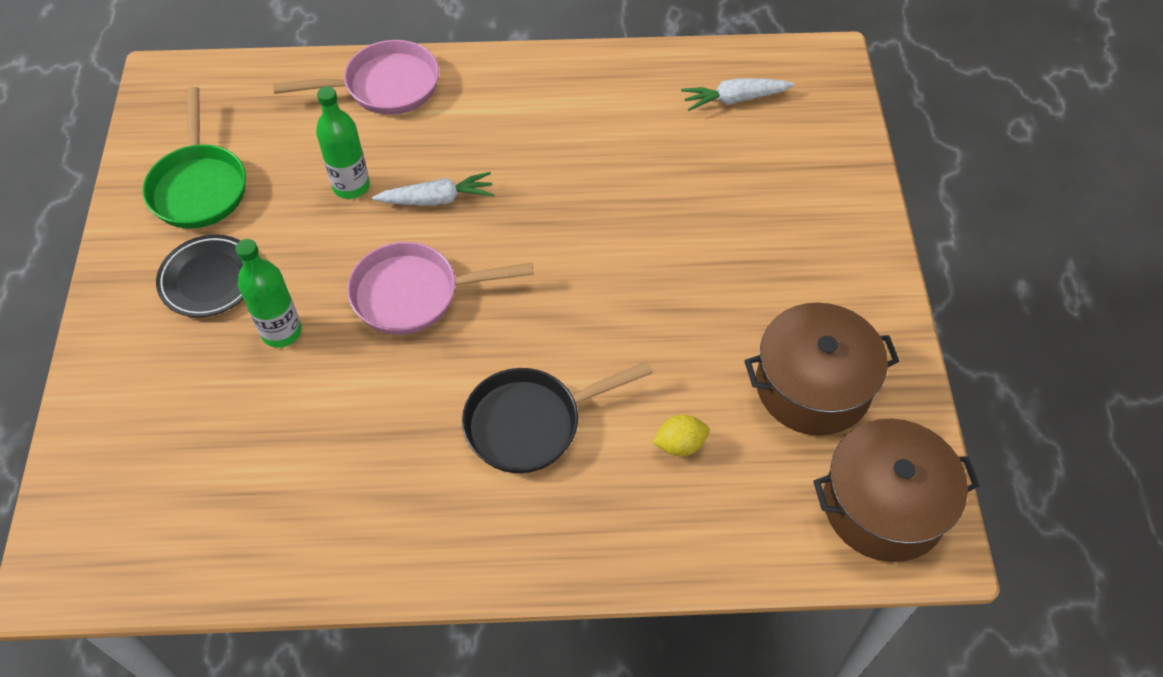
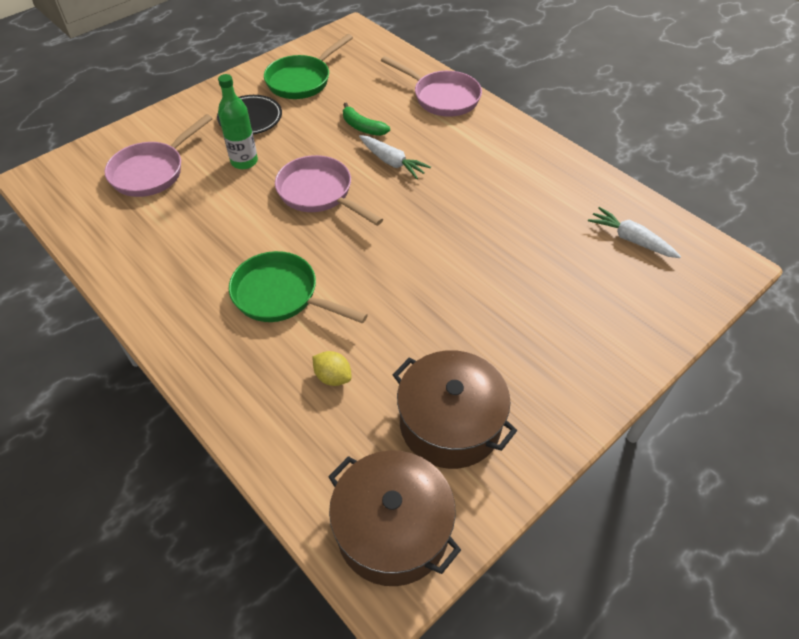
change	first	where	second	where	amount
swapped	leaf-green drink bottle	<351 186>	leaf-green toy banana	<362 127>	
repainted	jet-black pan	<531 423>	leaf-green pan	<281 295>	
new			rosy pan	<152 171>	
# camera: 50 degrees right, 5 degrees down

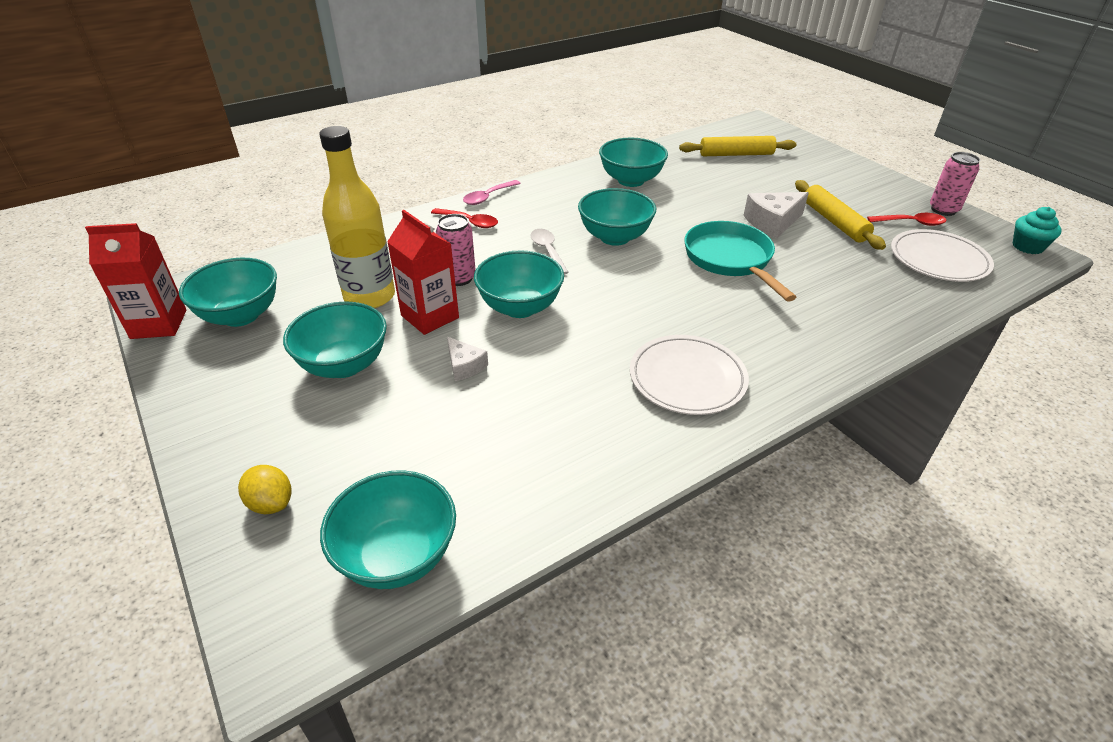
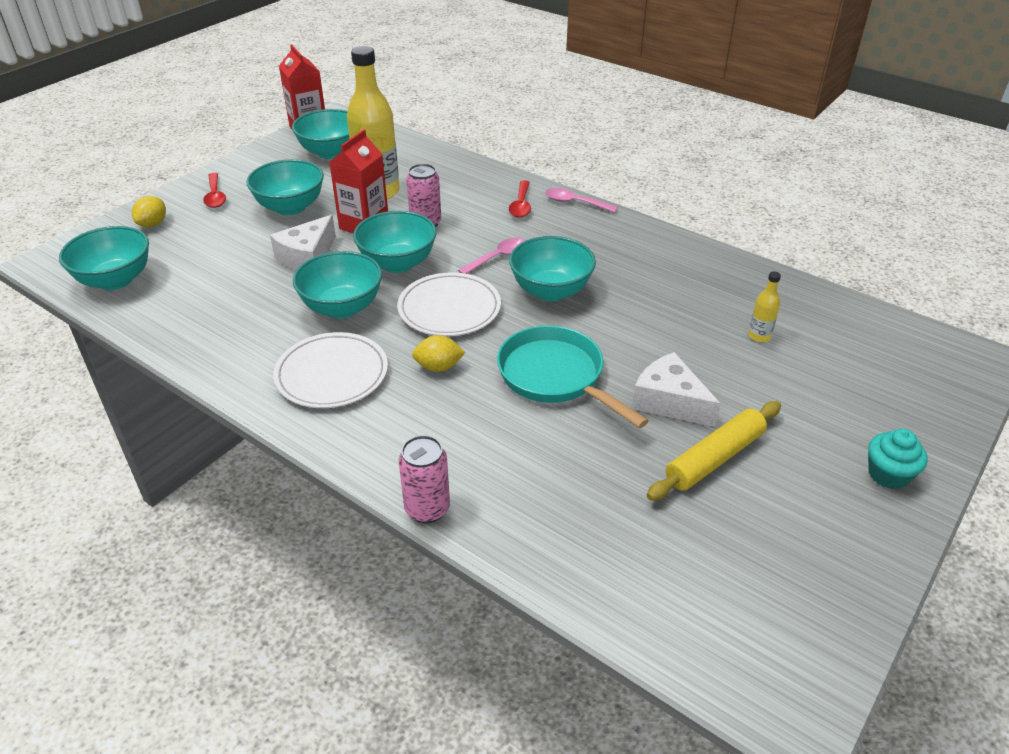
change	first	where	second	where	amount
gone	bright yellow dough roller	<736 154>			
shifted	aqua serving bowl	<631 180>		<342 307>	
shifted	rosy tin	<943 210>		<427 509>	
shifted	aqua cupcake	<1027 246>		<888 474>	
shifted	crimson spoon	<911 223>		<215 196>	
rotated	aqua pan	<730 260>		<556 377>	90 degrees counterclockwise
repainted	snow-white spoon	<548 251>	rosy spoon	<498 257>	
shifted	snow-white dinner plate	<938 259>		<449 309>	
scaled	snow-white cheese	<464 366>		<307 256>	x1.70
new			bright yellow drink bottle	<759 336>	
new			bright yellow toy lemon	<438 367>	
# camera: 70 degrees right, 0 degrees up

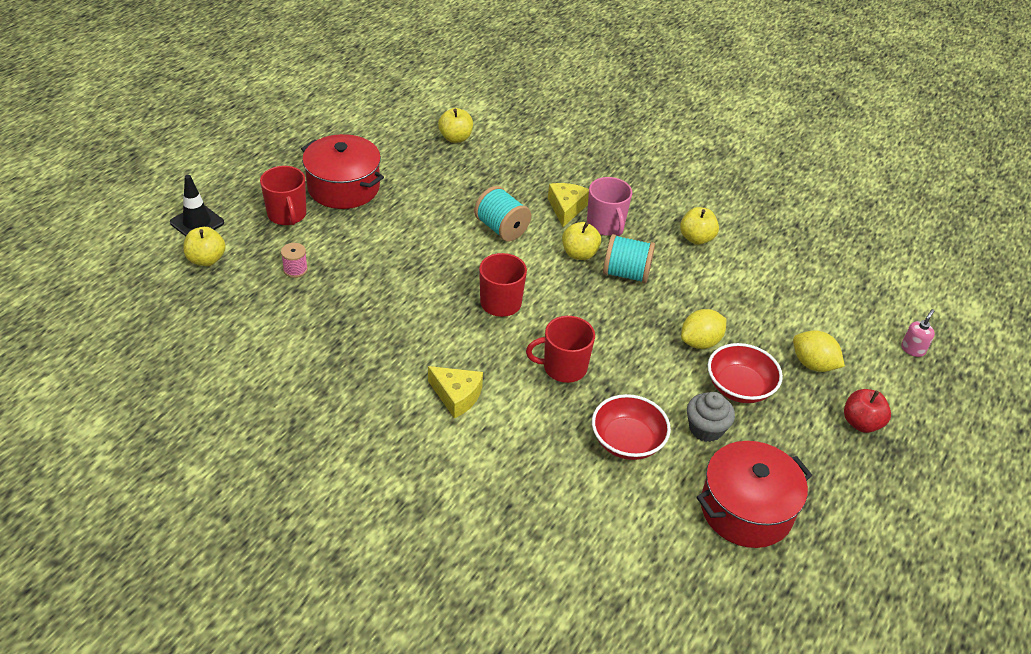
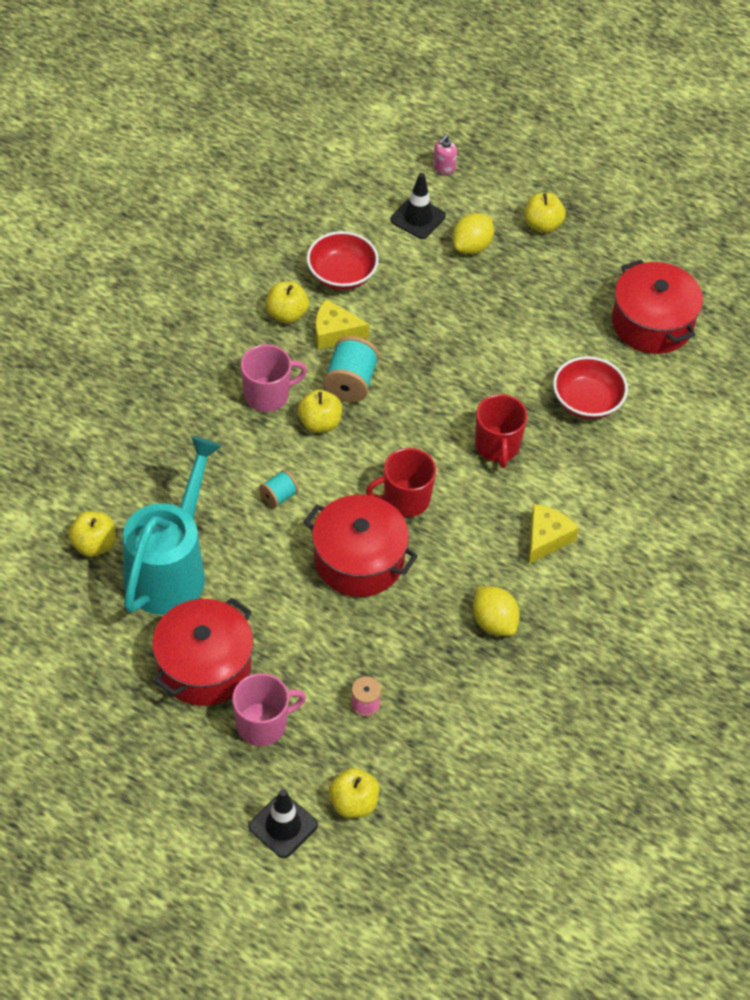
change	first	where	second	where	amount
repainted	crimson tea mug	<287 215>	rosy tea mug	<263 724>	
shifted	bright yellow cheese	<566 208>		<335 333>	
scaled	aqua bobbin	<501 228>		<279 496>	x0.58
shifted	bright yellow toy lemon	<700 342>		<494 622>	
rotated	rosy pump bottle	<912 349>		<443 167>	90 degrees counterclockwise
shifted	crimson serving bowl	<739 387>		<342 274>	
repainted	crimson apple	<861 423>	bright yellow apple	<542 225>	
gone	gray cupcake	<705 429>			
new			jet-black road cone	<418 218>	
new			aqua sprinkling can	<171 567>	
new			crimson pot	<359 560>	
# camera: 90 degrees left, 10 degrees up

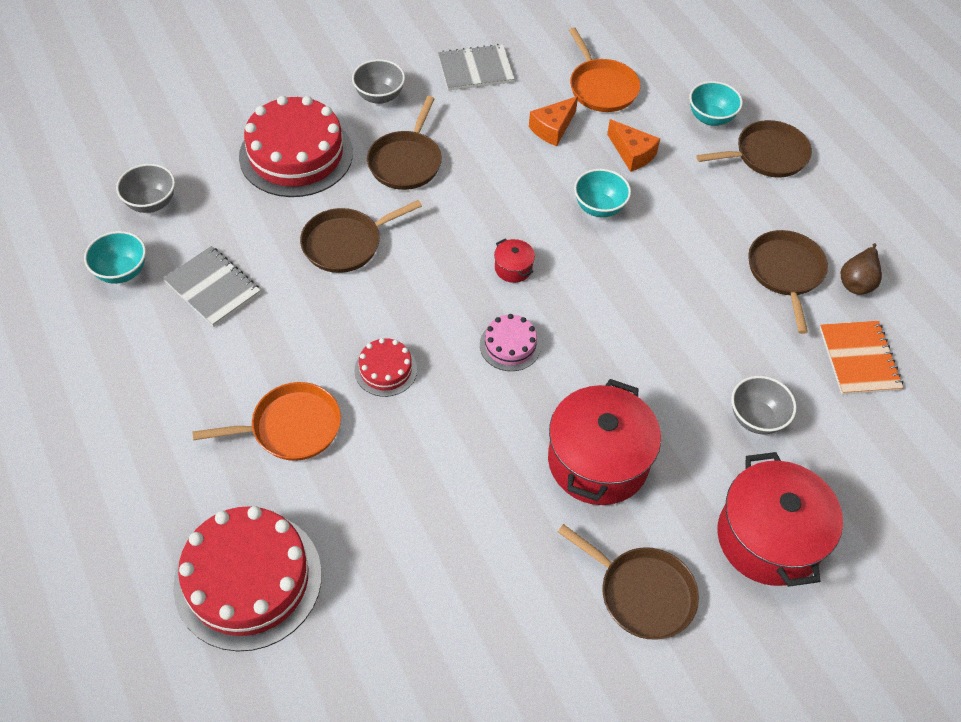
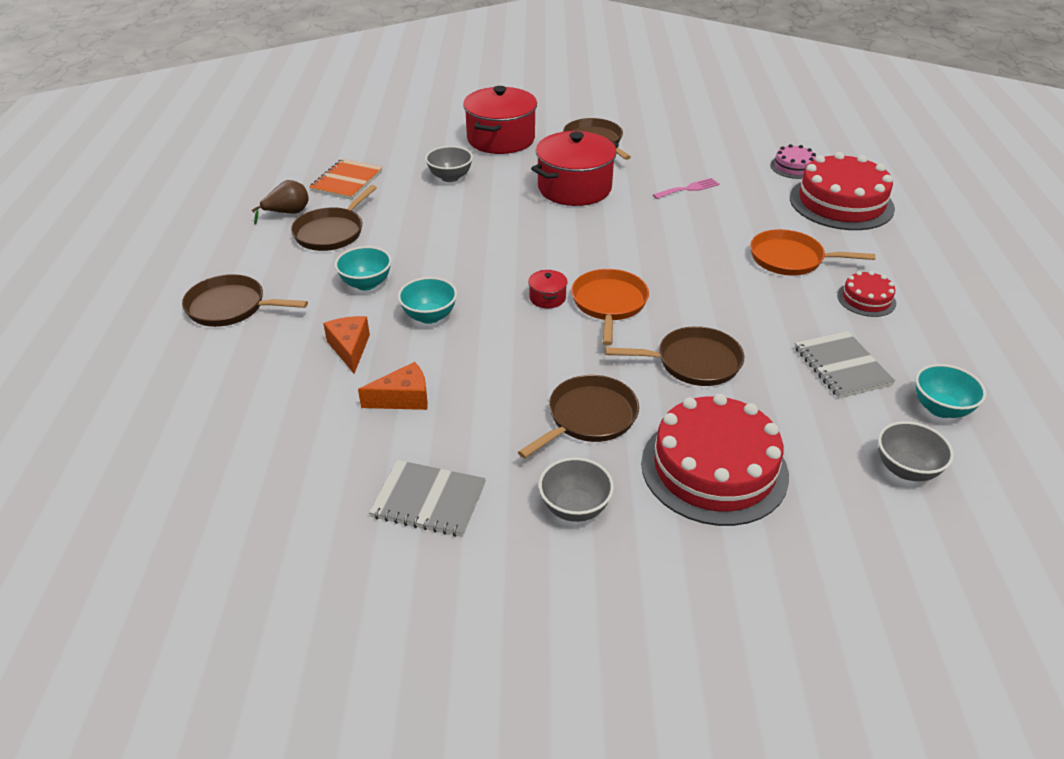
change	first	where	second	where	amount
shifted	orange-coloured pan	<601 87>		<609 303>	
shifted	aqua serving bowl	<710 118>		<366 284>	
shifted	rosy cake	<510 345>		<793 167>	
shifted	crimson cake	<385 370>		<866 299>	
new			rosy dinner fork	<688 189>	
# camera: 150 degrees left, 15 degrees down

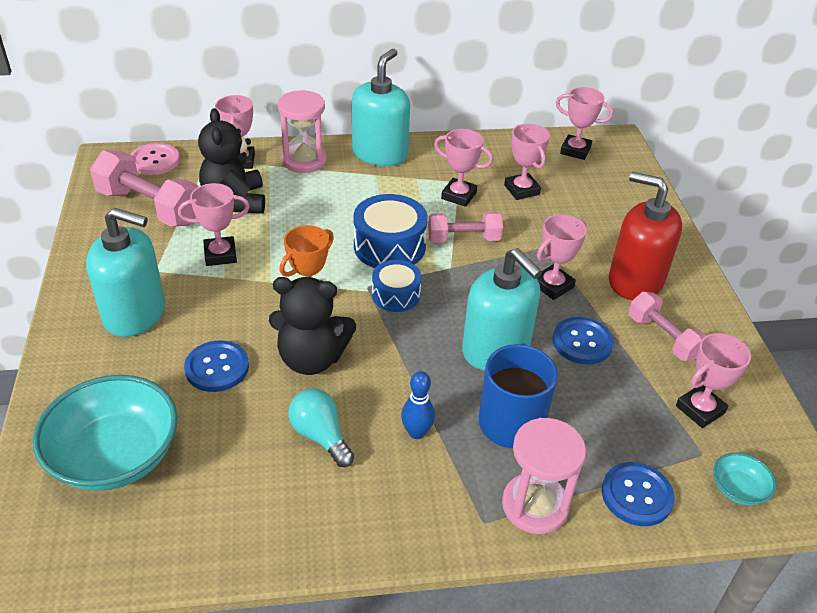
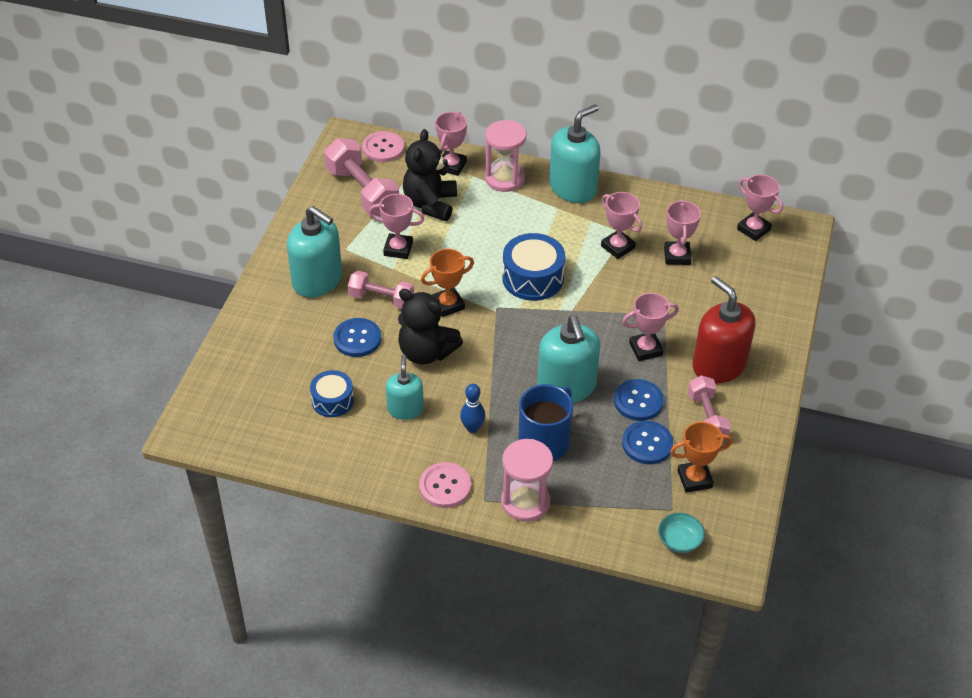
change	first	where	second	where	amount
shifted	rosy dumbbell	<463 239>		<381 299>	
shifted	cobalt drum	<396 295>		<332 400>	
repainted	rosy trophy	<700 409>	orange-coloured trophy	<694 479>	
gone	aqua serving bowl	<115 456>			
swapped	aqua bulb	<320 436>	aqua pump bottle	<405 409>	
shifted	cobalt button	<636 495>		<647 444>	
new			rosy button	<445 486>	
# camera: 25 degrees right, 5 degrees up

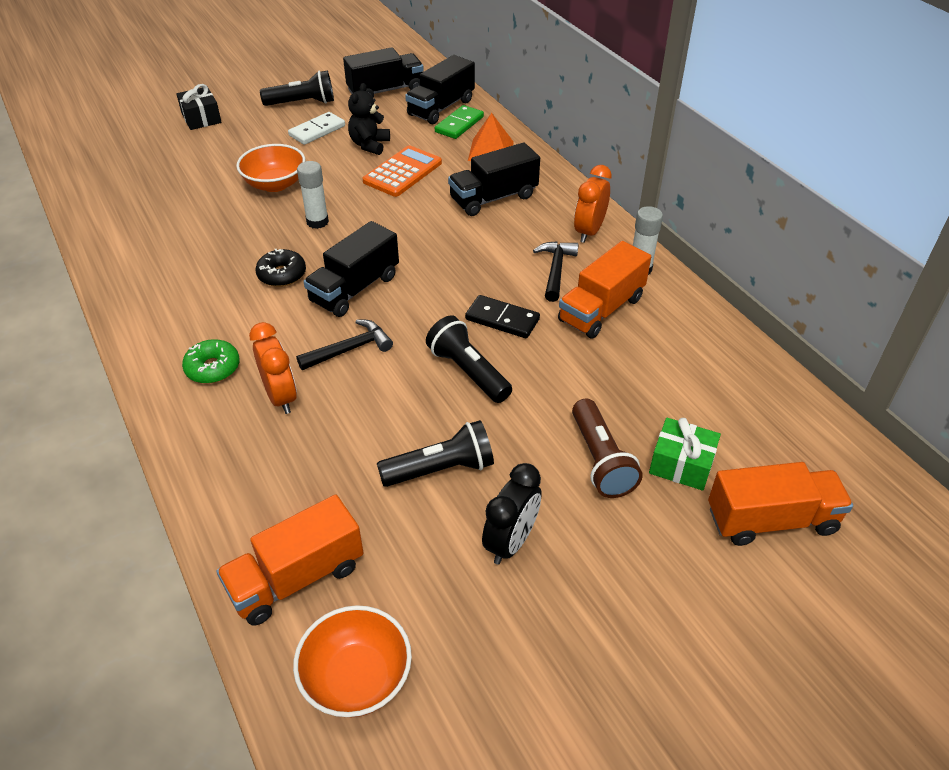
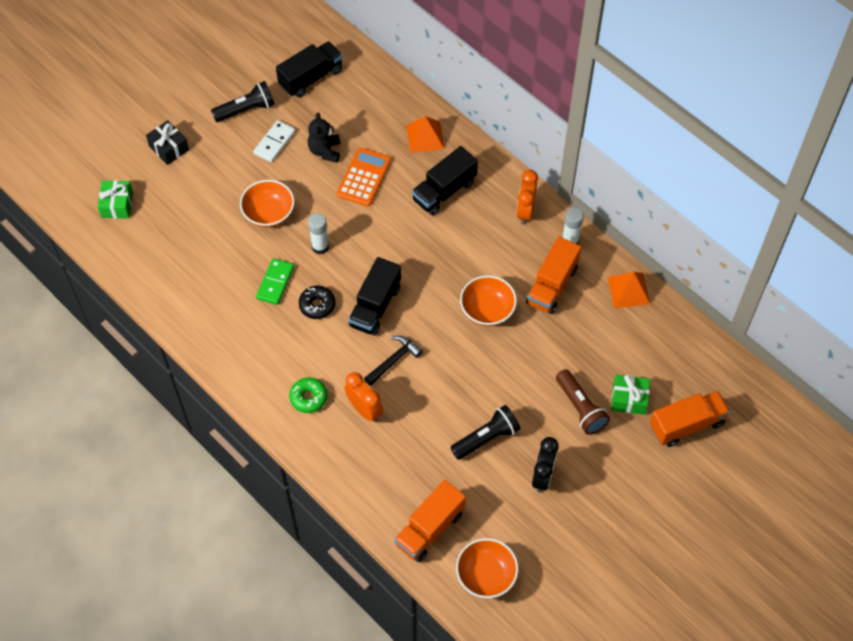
change	first	where	second	where	amount
gone	jet-black lorry	<441 108>			
shifted	leaf-green domino	<459 124>		<275 282>	
gone	jet-black carpenter's hammer	<556 270>			
swapped	jet-black domino	<502 319>	orange-coloured serving bowl	<487 310>	
gone	jet-black flashlight	<468 372>			
new			leaf-green wrapped gift	<117 205>	
new			orange-coloured pyramid shape	<629 290>	
# camera: 15 degrees left, 15 degrees up

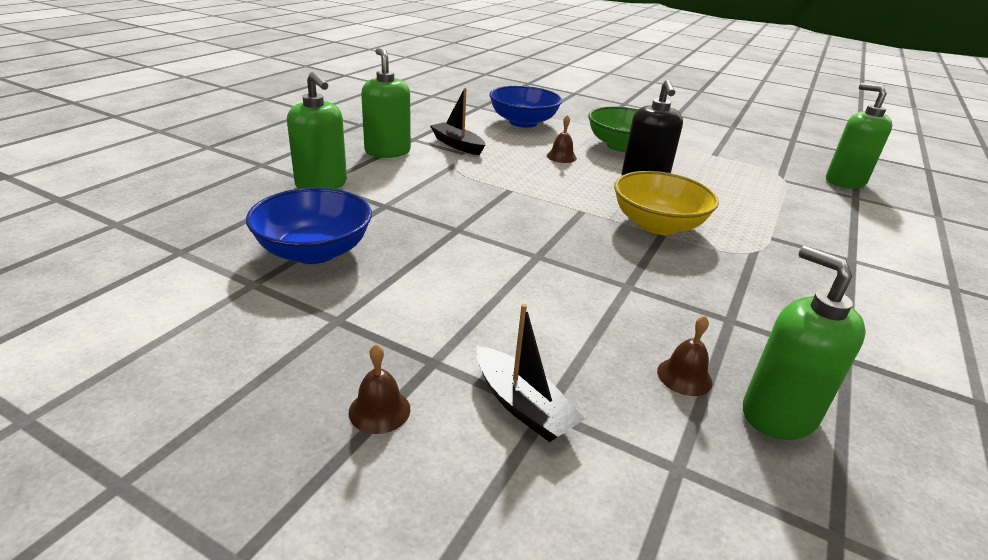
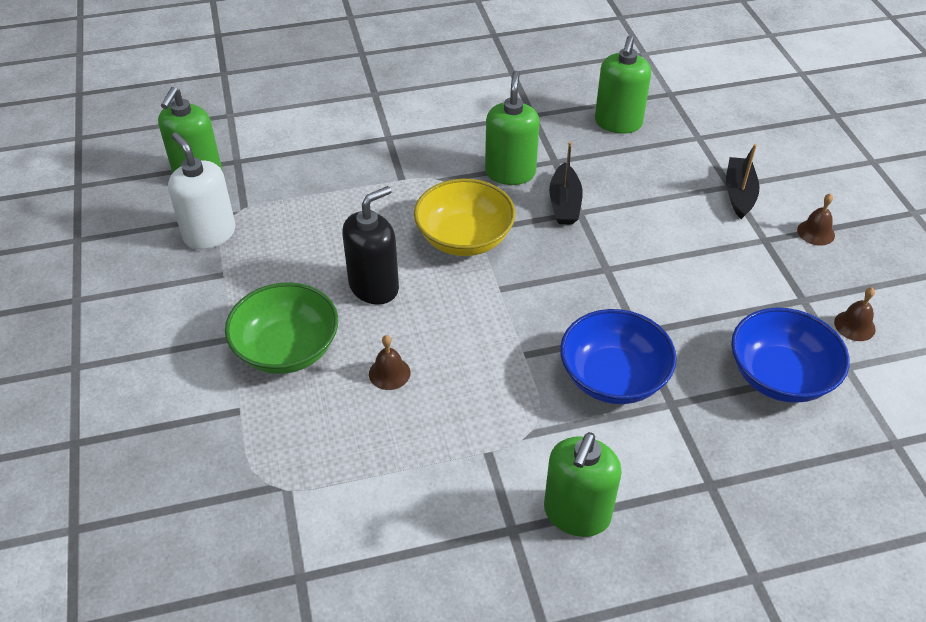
change	first	where	second	where	amount
shifted	leaf-green pump bottle	<321 184>		<510 172>	
shifted	cobalt serving bowl	<523 122>		<613 377>	
shifted	jet-black toy boat	<457 145>		<564 203>	
shifted	russet bell	<684 376>		<854 325>	
new			snow-white pump bottle	<209 234>	
# camera: 130 degrees left, 15 degrees up

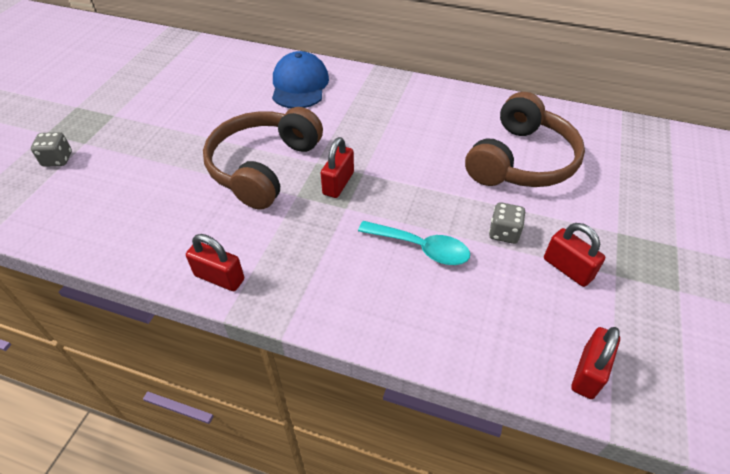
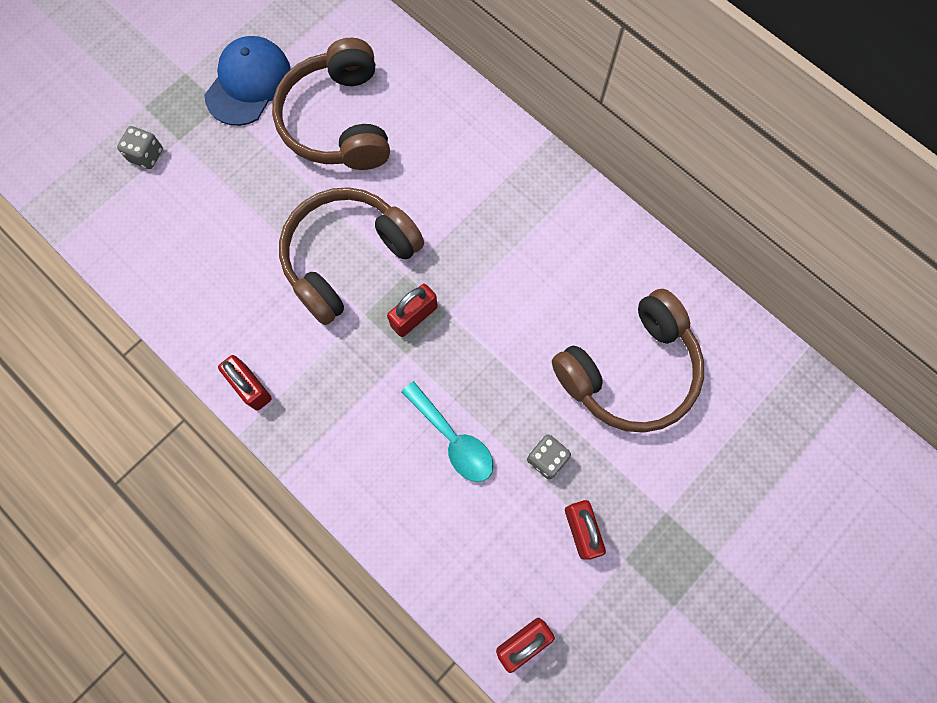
change	first	where	second	where	amount
shifted	cobalt peaked cap	<299 85>		<248 83>	
new			russet headphones	<338 121>	
# camera: 25 degrees right, 25 degrees up

